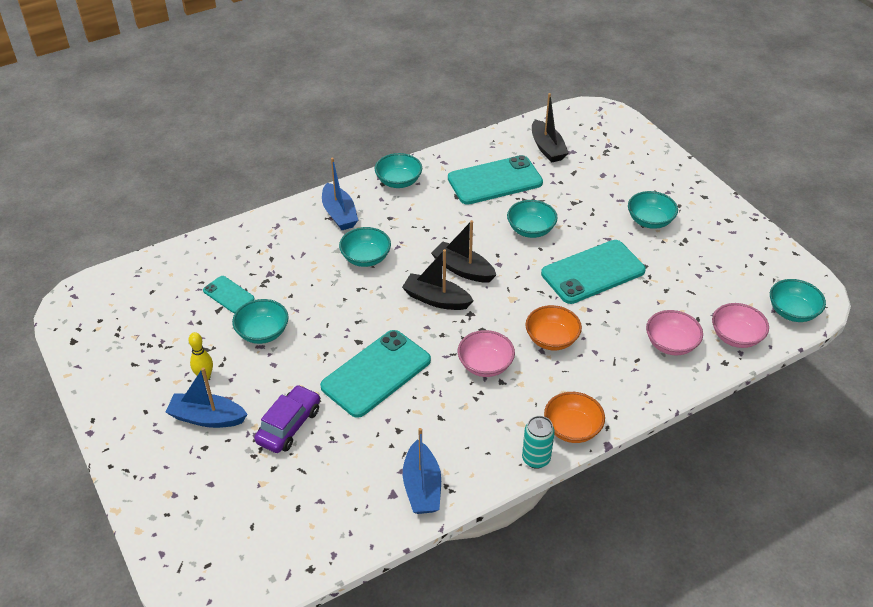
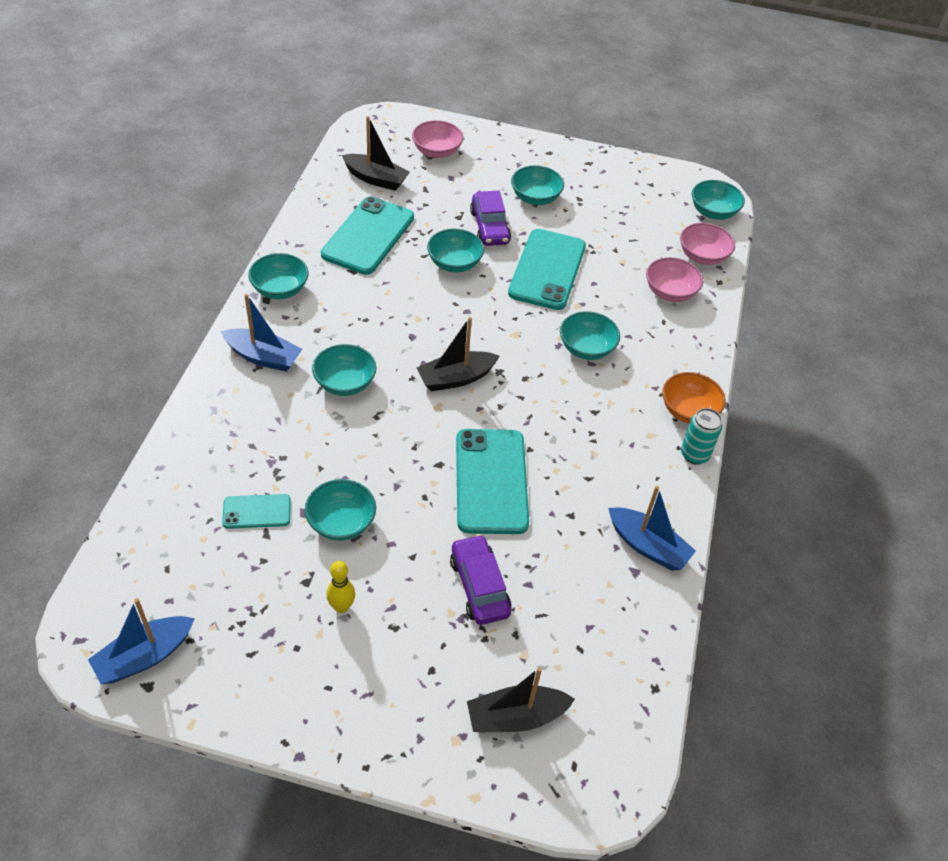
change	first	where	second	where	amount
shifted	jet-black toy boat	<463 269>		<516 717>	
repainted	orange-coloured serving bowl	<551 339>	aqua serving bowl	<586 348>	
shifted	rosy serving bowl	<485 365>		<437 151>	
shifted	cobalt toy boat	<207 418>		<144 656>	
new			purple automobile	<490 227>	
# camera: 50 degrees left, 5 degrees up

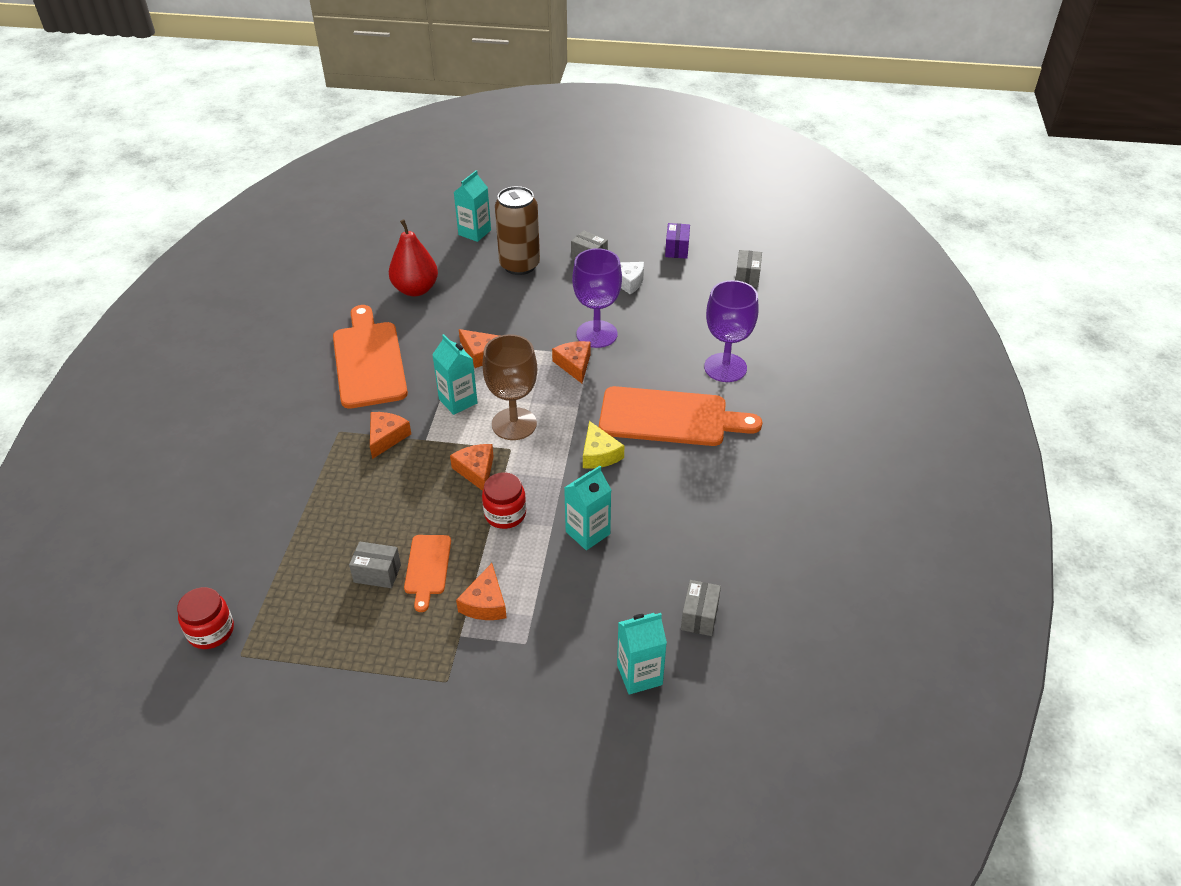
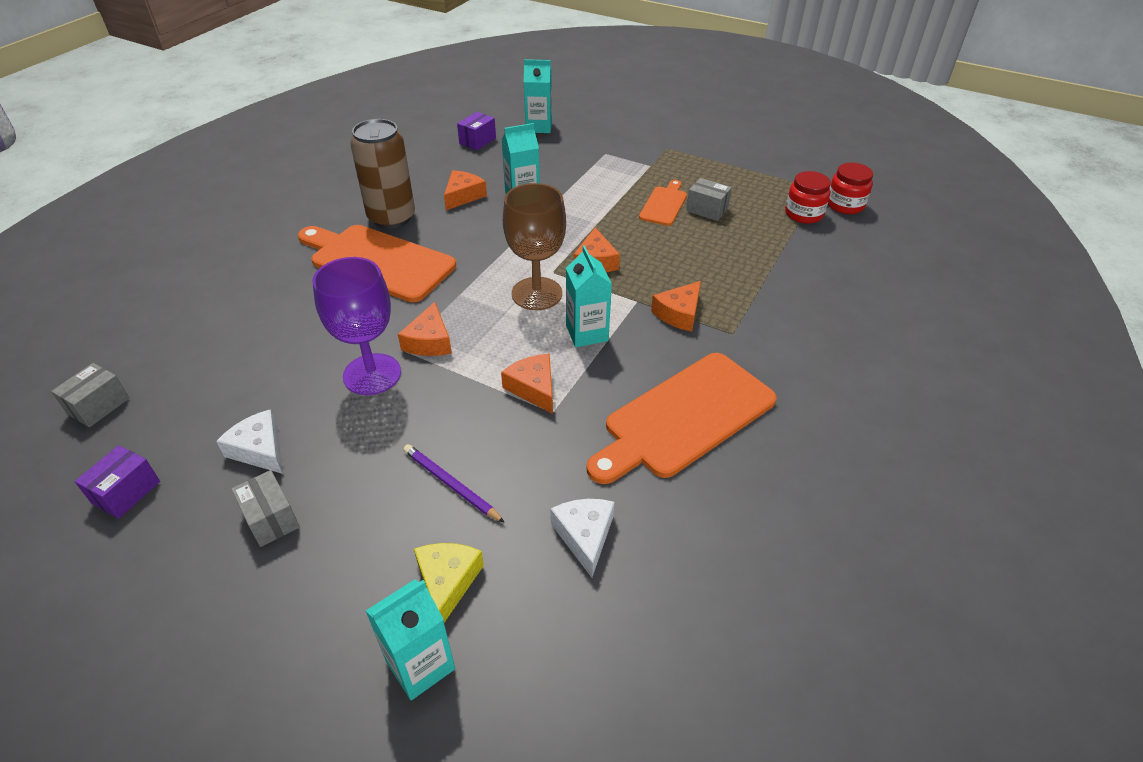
change	first	where	second	where	amount
shifted	russet tin	<519 265>		<391 218>	
swapped	crimson toy pear	<415 289>	snow-white cheese	<584 536>	
gone	purple chalice	<725 367>			
rotated	orange-coloured bread board	<369 361>		<684 417>	45 degrees clockwise
shifted	bright yellow cheese	<599 454>		<447 582>	
shifted	crimson preserve jar	<505 514>		<803 214>	
shifted	orange-coloured cheese	<485 603>		<463 196>	
repainted	gray box	<699 616>	purple box	<477 141>	
new			purple lead pencil	<451 484>	
# camera: 160 degrees left, 0 degrees up

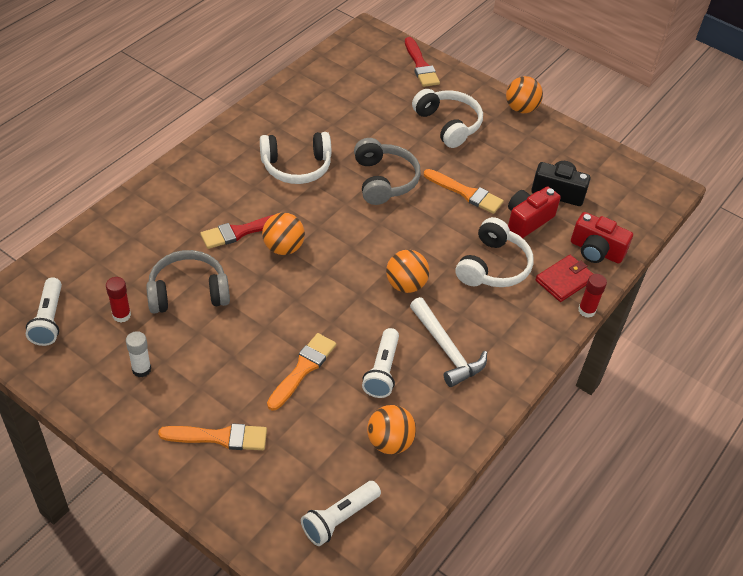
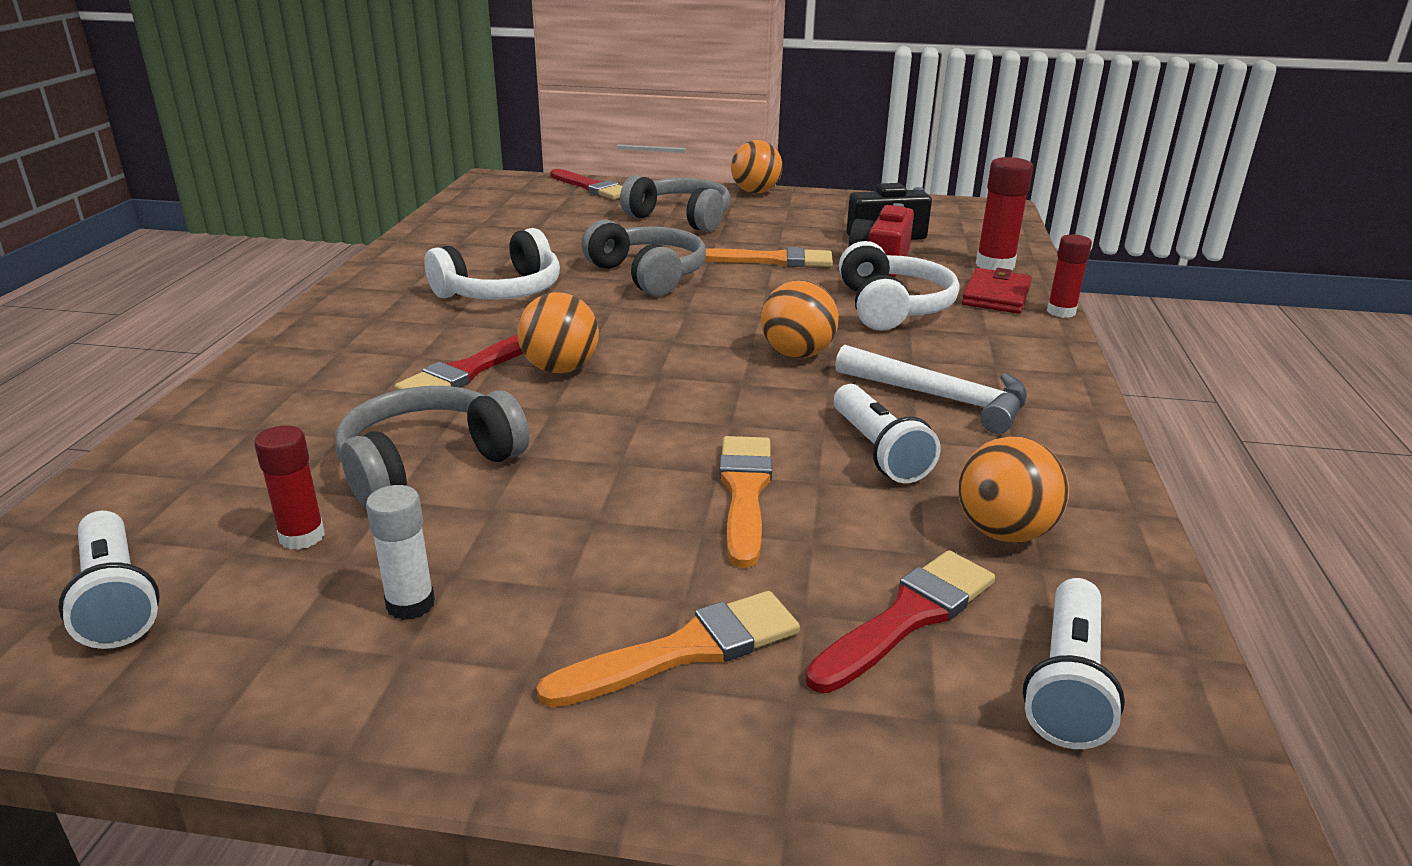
change	first	where	second	where	amount
repainted	snow-white headphones	<448 124>	gray headphones	<681 218>	
swapped	crimson photo camera	<596 251>	crimson glue	<995 265>	
new			crimson paintbrush	<907 617>	
# camera: 25 degrees left, 20 degrees down

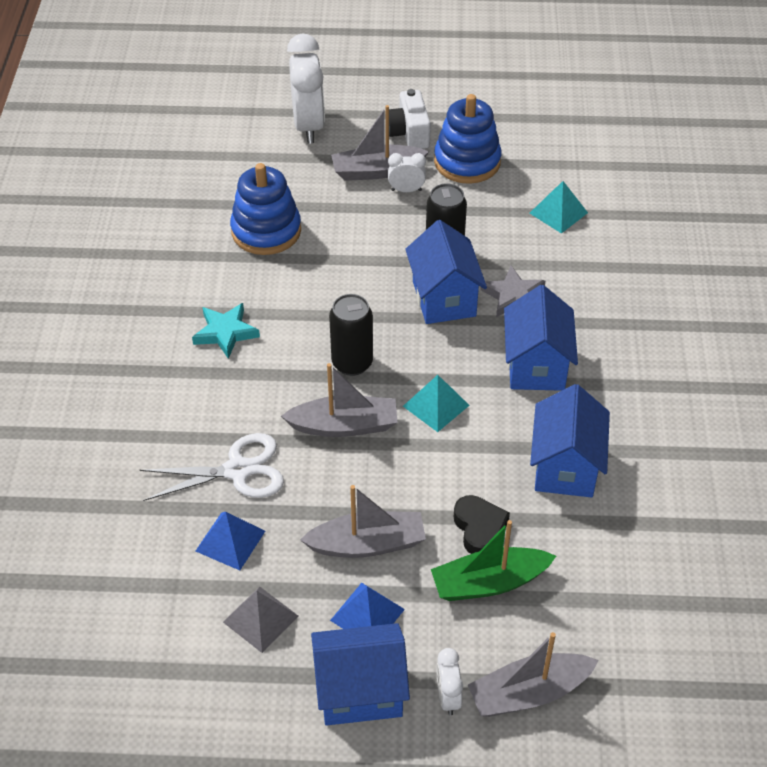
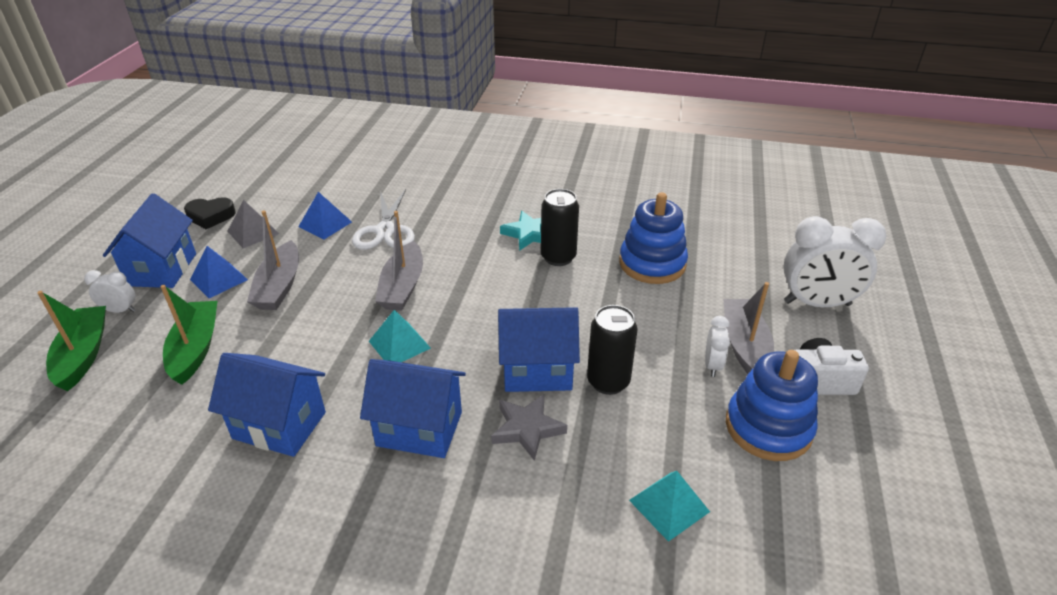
change	first	where	second	where	amount
shifted	jet-black tin	<352 363>		<558 257>	
shifted	jet-black love heart	<479 529>		<210 216>	
repainted	gray toy boat	<529 693>	leaf-green toy boat	<83 355>	
# camera: 100 degrees right, 10 degrees down

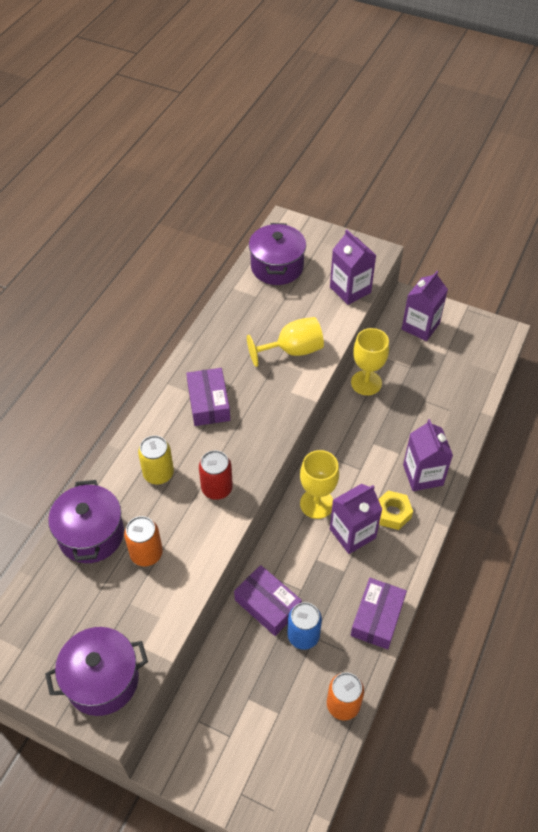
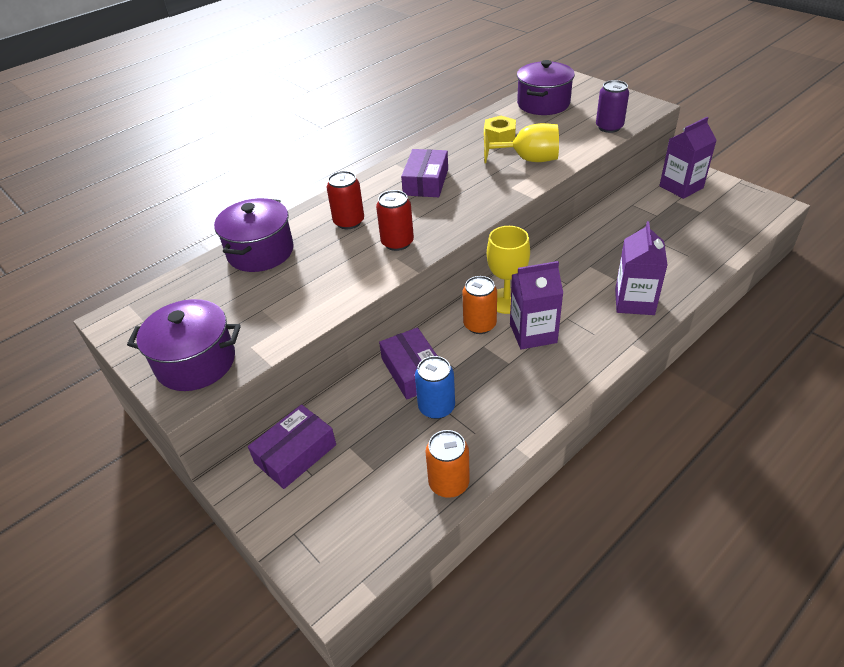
change	first	where	second	where	amount
swapped	purple carton	<350 290>	purple tin	<609 127>	
gone	bright yellow chalice	<366 383>			
repainted	bright yellow tin	<158 473>	crimson tin	<349 222>	
shifted	bright yellow nut	<392 513>		<499 135>	
shifted	orange-coloured tin	<146 553>		<479 325>	
shifted	purple box	<377 617>		<295 454>	
# camera: 25 degrees right, 10 degrees down

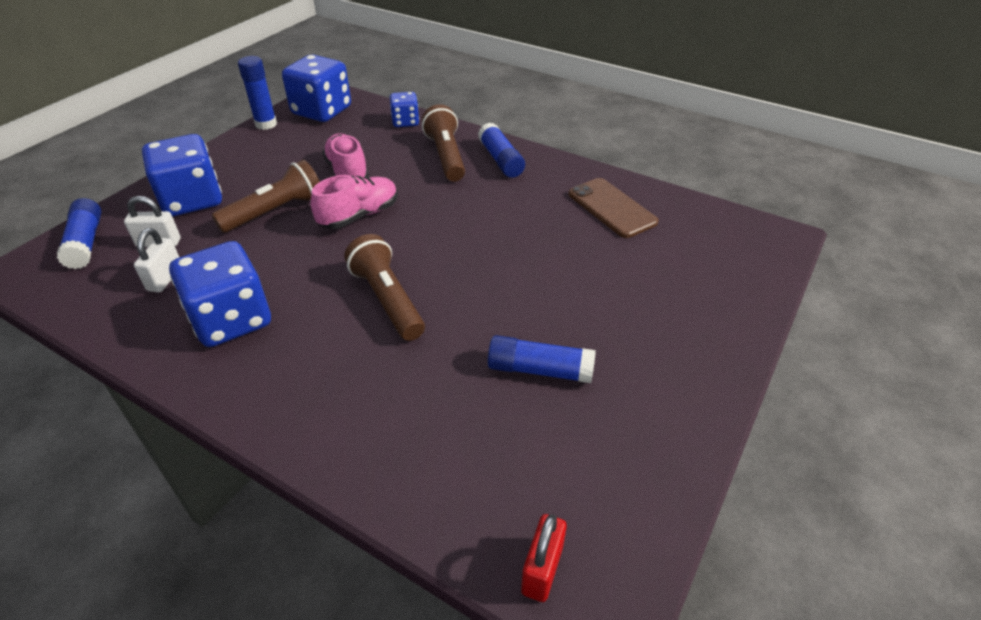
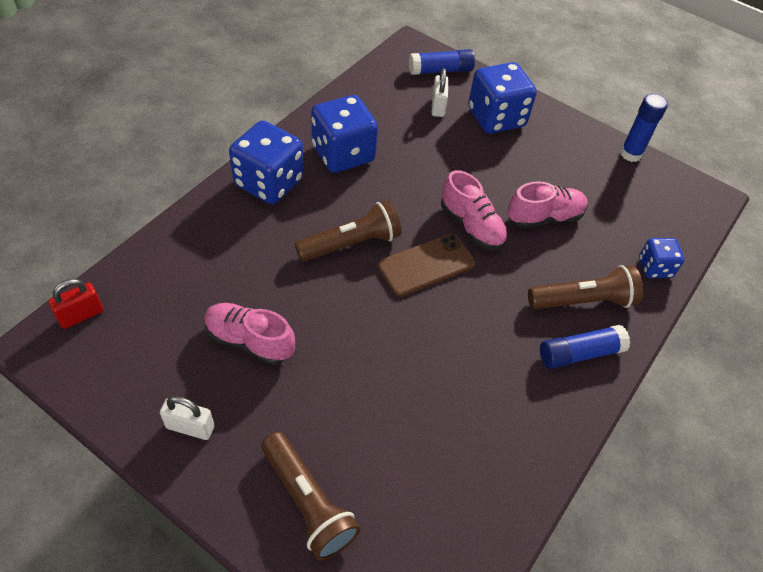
change	first	where	second	where	amount
shifted	cobalt dice	<322 111>		<269 182>	
shifted	russet flashlight	<275 211>		<307 502>	
shifted	russet mobile phone	<611 208>		<426 265>	
shifted	snow-white padlock	<165 278>		<190 427>	
swapped	cobalt glue	<540 370>	rosy lace-up shoe	<249 341>	
rotated	crimson padlock	<542 569>		<81 315>	60 degrees counterclockwise
# camera: 90 degrees right, 10 degrees up

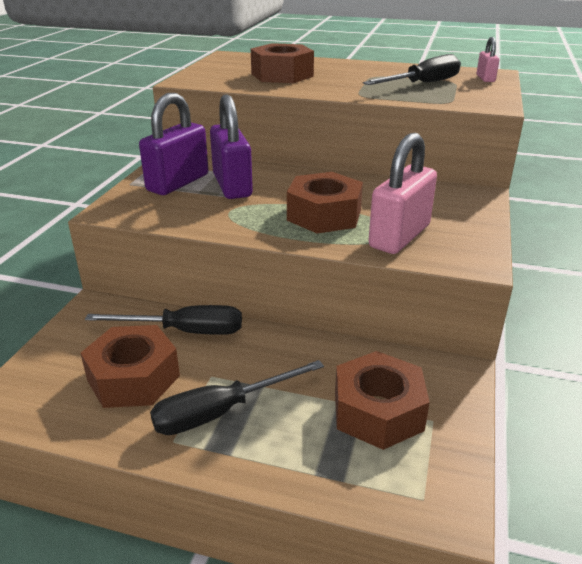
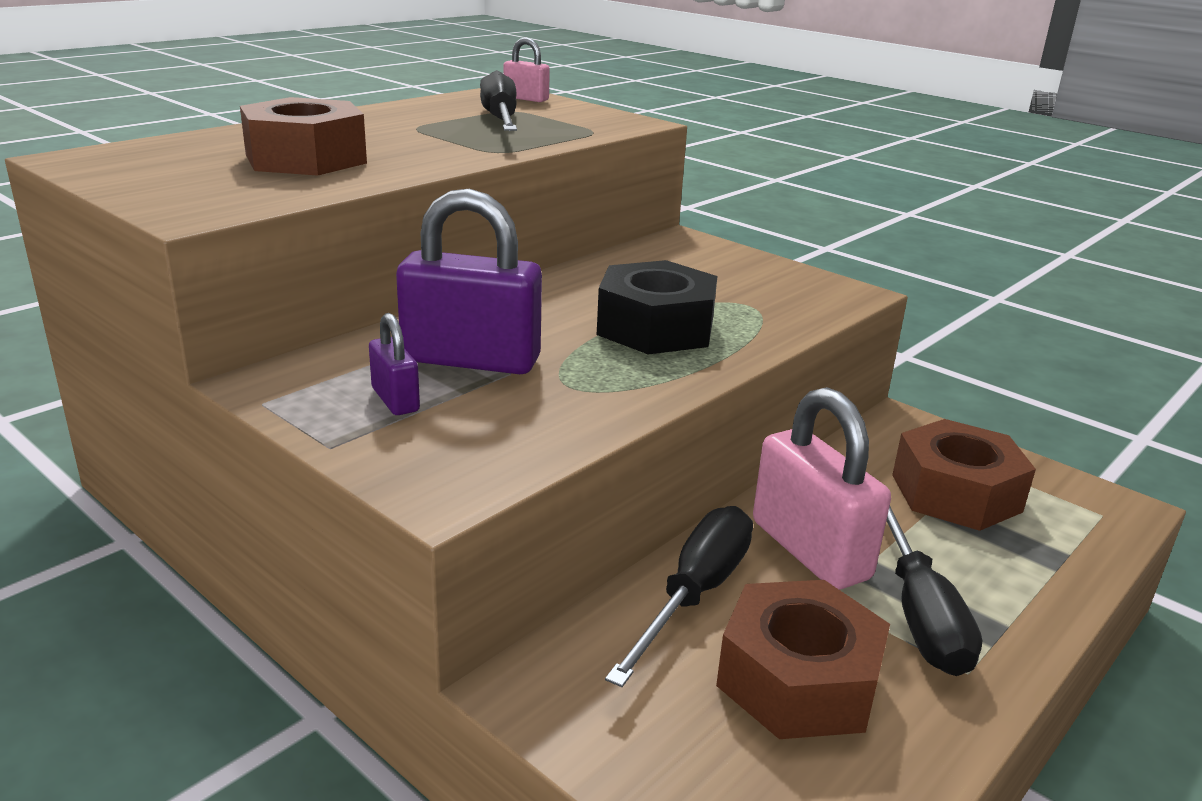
change	first	where	second	where	amount
scaled	purple padlock	<178 183>		<395 400>	x0.49
shifted	rosy padlock	<399 236>		<810 550>	
repainted	russet nut	<324 215>	jet-black nut	<656 328>	
# camera: 65 degrees left, 5 degrees down

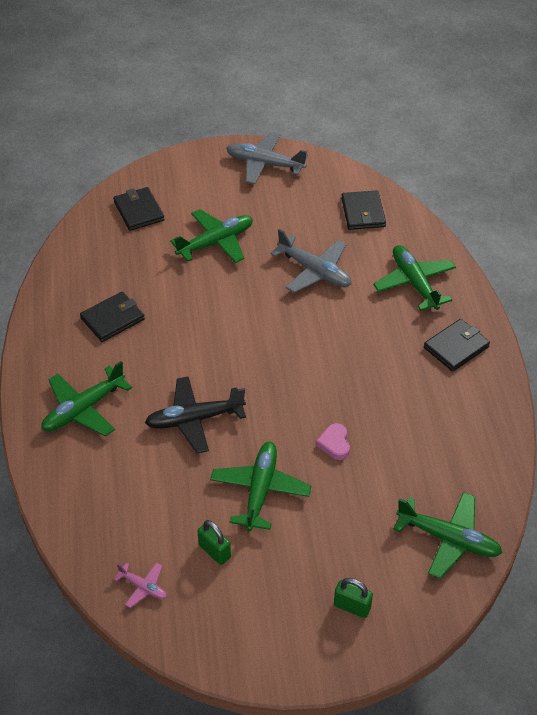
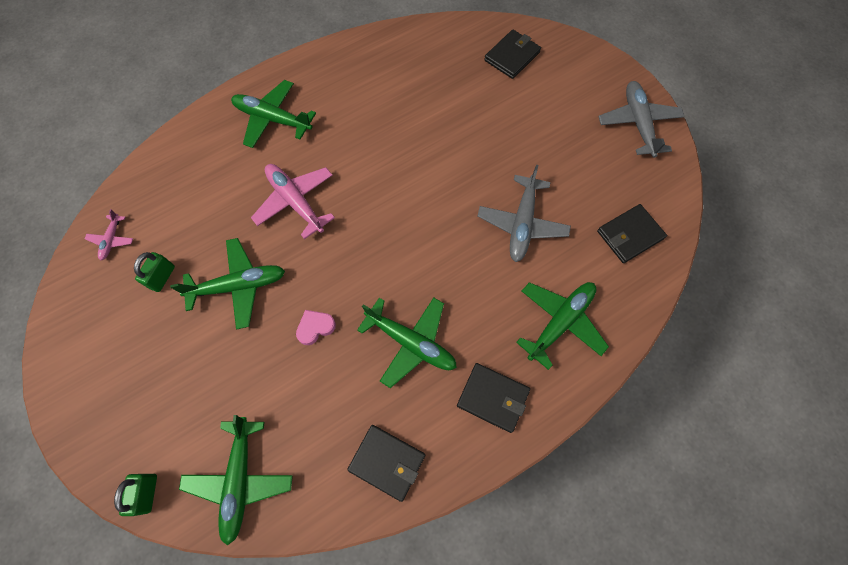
change	first	where	second	where	amount
shifted	leaf-green aeroplane	<216 242>		<411 343>	
shifted	jet-black card wallet	<113 319>		<387 462>	
repainted	jet-black aeroplane	<194 419>	rosy aeroplane	<295 202>	
shifted	leaf-green padlock	<352 606>		<147 493>	
# camera: 65 degrees right, 20 degrees up

